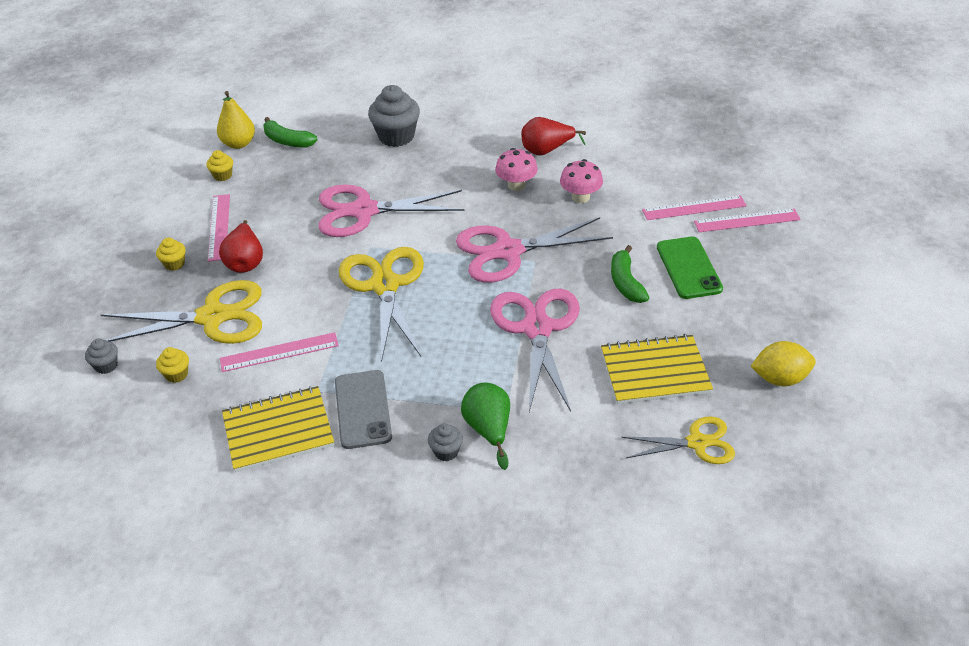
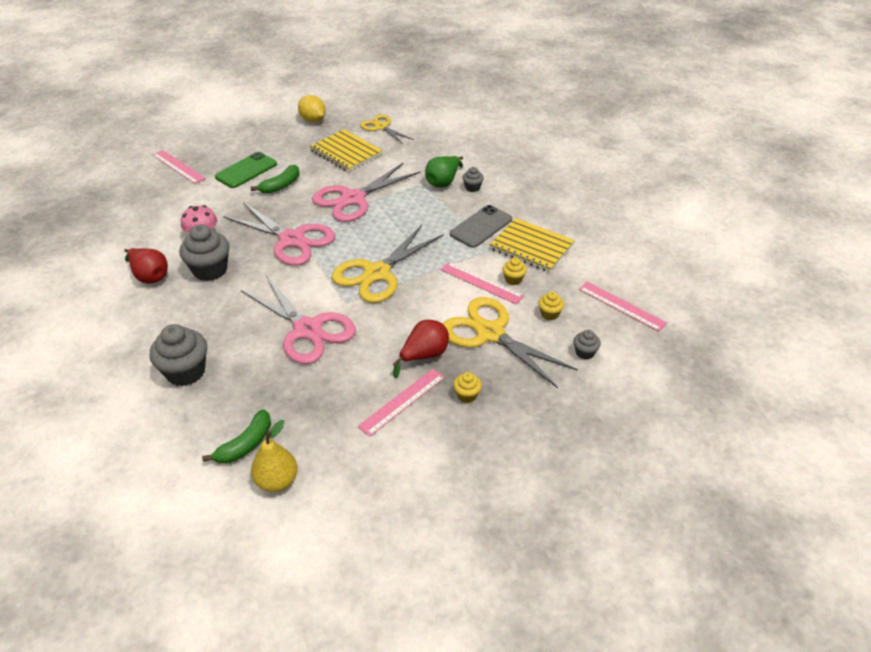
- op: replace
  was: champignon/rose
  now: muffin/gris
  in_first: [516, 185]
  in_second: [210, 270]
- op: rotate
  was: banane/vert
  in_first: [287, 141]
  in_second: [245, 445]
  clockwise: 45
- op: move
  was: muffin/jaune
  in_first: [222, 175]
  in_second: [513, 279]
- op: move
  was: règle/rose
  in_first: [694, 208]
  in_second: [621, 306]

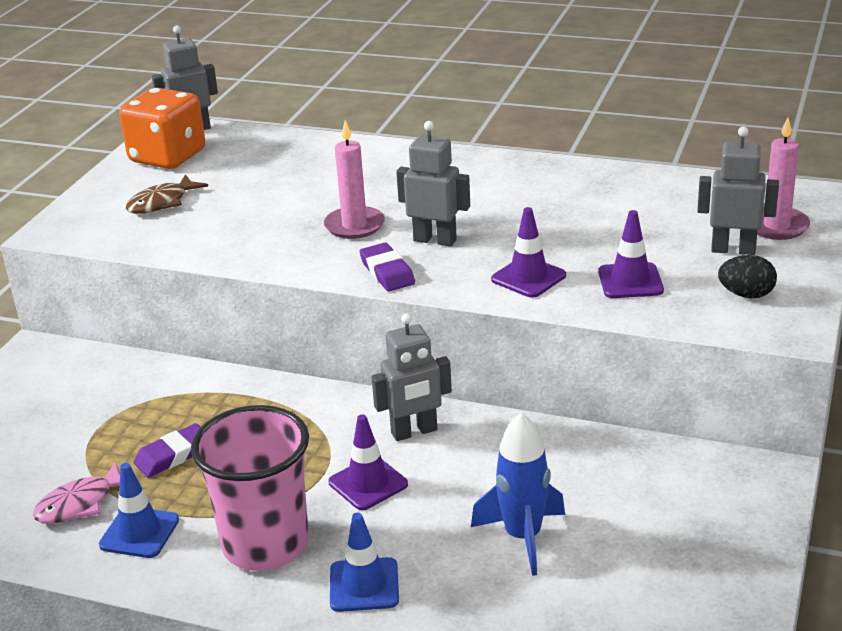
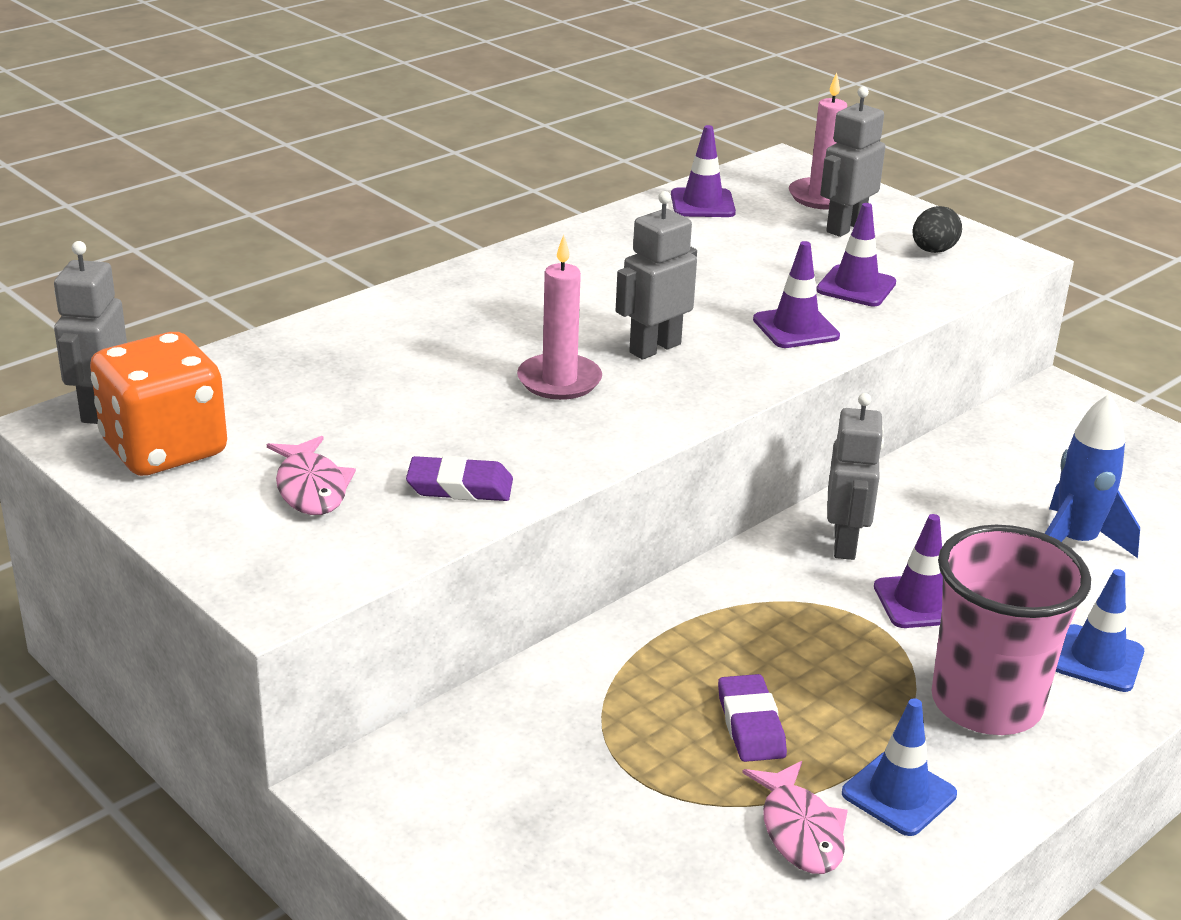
- op: recolor
  was: poisson/marron
  now: poisson/rose
  in_first: [162, 203]
  in_second: [311, 488]
- op: move
  was: gomme/violet
  in_first: [387, 272]
  in_second: [460, 486]
- op: insert
  now: cône de chantier/violet
  in_second: [702, 204]

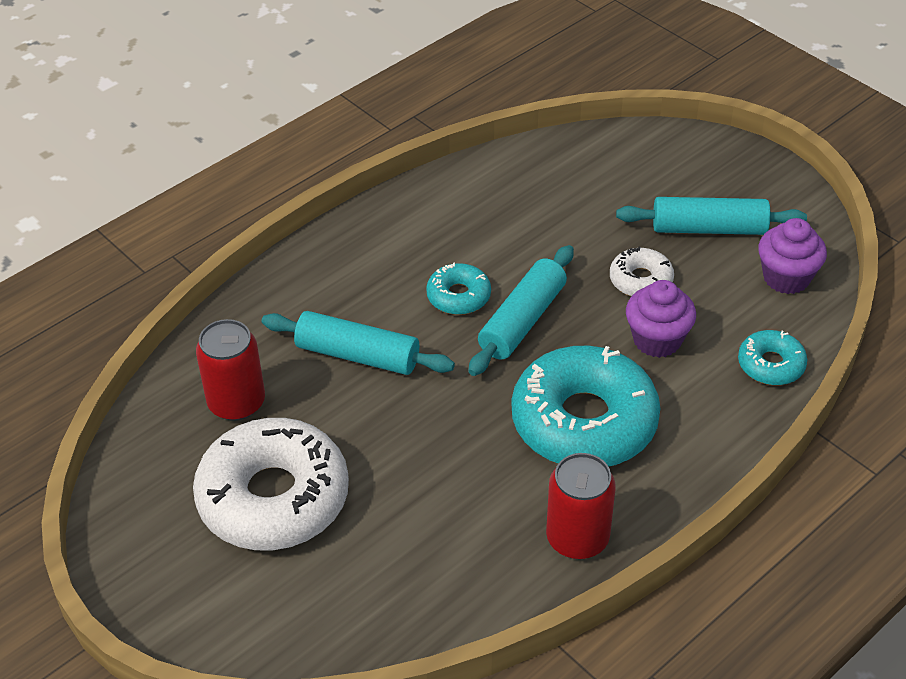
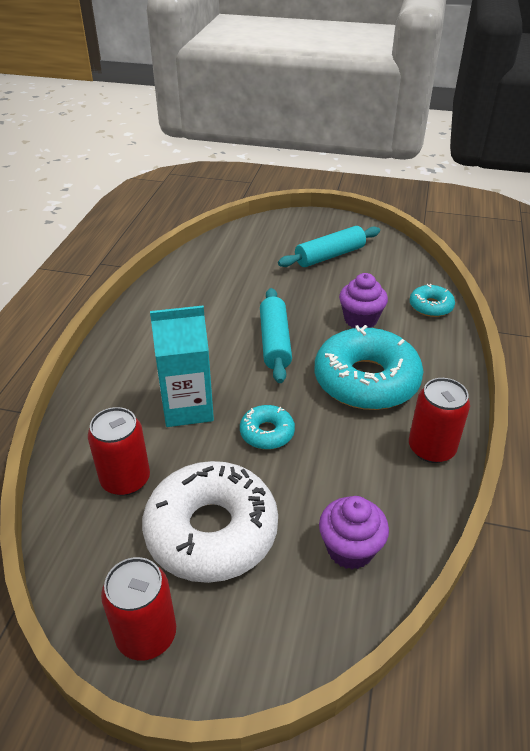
- op: insert
  now: canette/rouge
  in_second: [146, 634]
- op: replace
  was: rouleau à pâtisserie/turquoise
  now: brique de lait/turquoise
  in_first: [357, 355]
  in_second: [187, 408]
- op: move
  was: beignet/turquoise
  in_first: [458, 296]
  in_second: [267, 433]
- op: move
  was: muffin/violet
  in_first: [786, 278]
  in_second: [350, 549]
- op: delete
  was: beignet/blanc
  in_first: [640, 280]

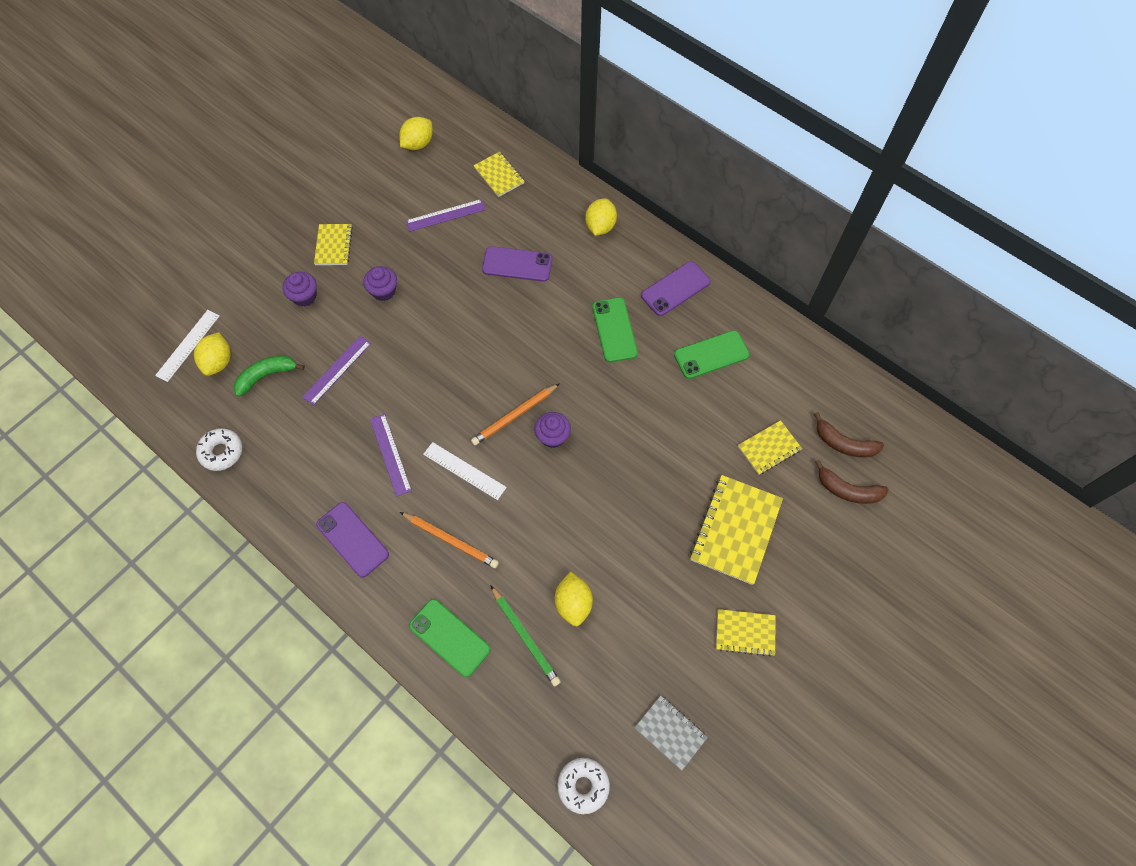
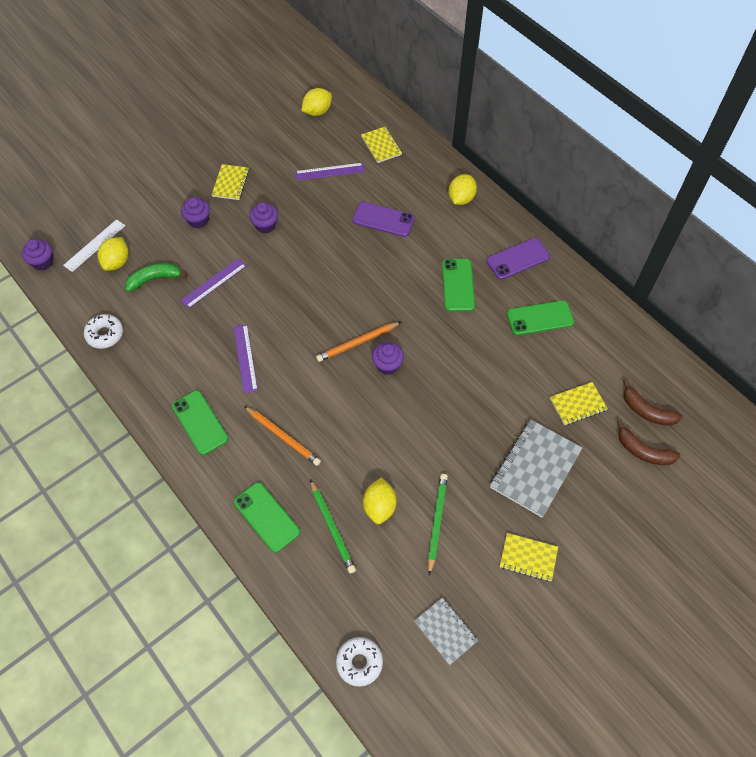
- op: insert
  now: muffin/violet
  in_second: [42, 262]
- op: recolor
  was: téléphone/violet
  now: téléphone/vert
  in_first: [353, 539]
  in_second: [200, 422]
- op: insert
  now: crayon/vert
  in_second: [436, 522]
- op: recolor
  was: carnet/jaune
  now: carnet/gris
  in_first: [735, 530]
  in_second: [535, 469]
- op: delete
  was: règle/blanc
  in_first: [464, 471]

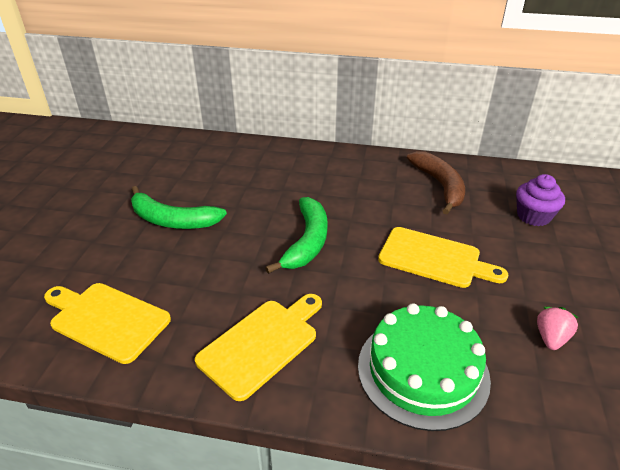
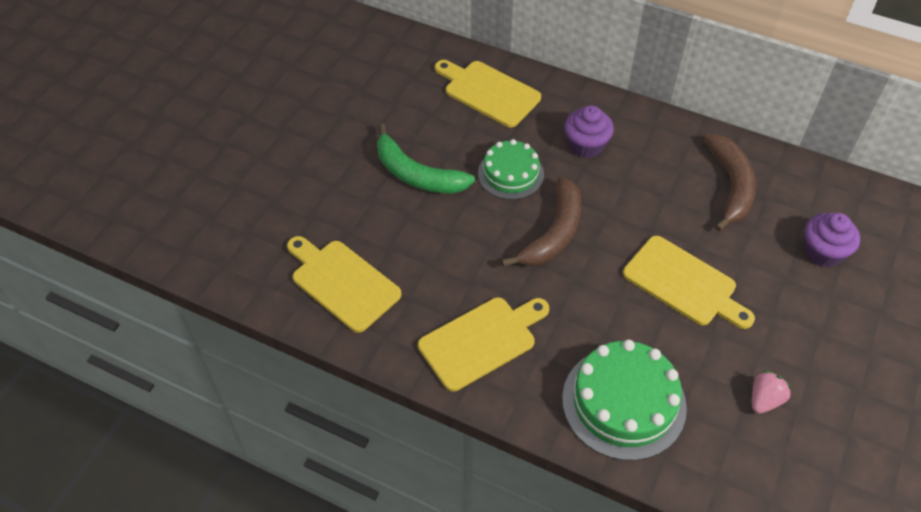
- op: insert
  now: planche à découper/jaune
  in_second: [488, 92]
- op: insert
  now: gâteau/vert
  in_second: [510, 173]
- op: recolor
  was: banane/vert
  now: banane/marron
  in_first: [307, 242]
  in_second: [554, 233]
- op: insert
  now: muffin/violet
  in_second: [586, 145]

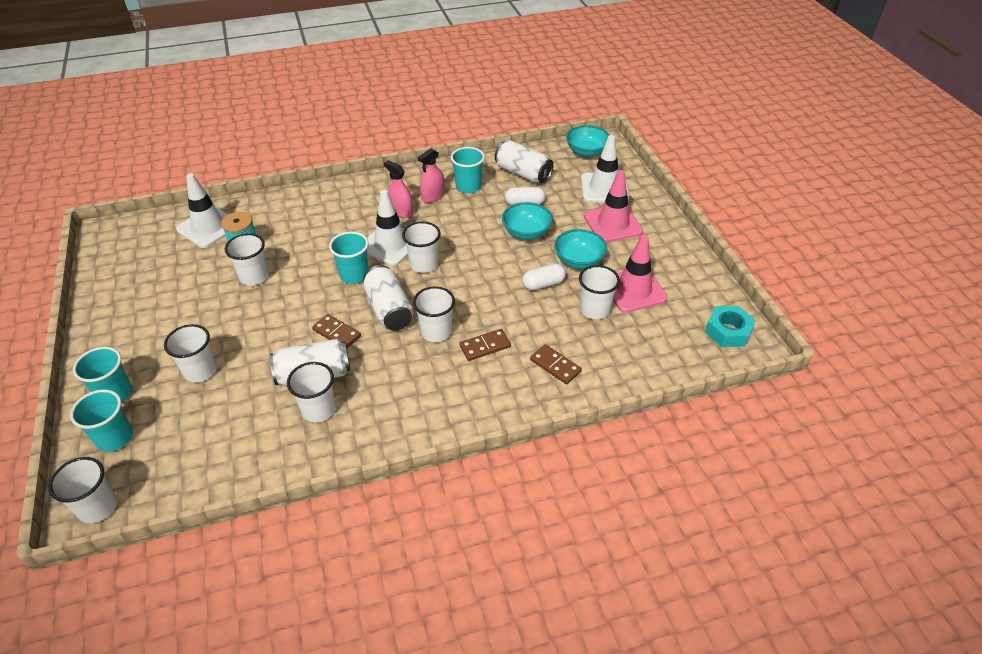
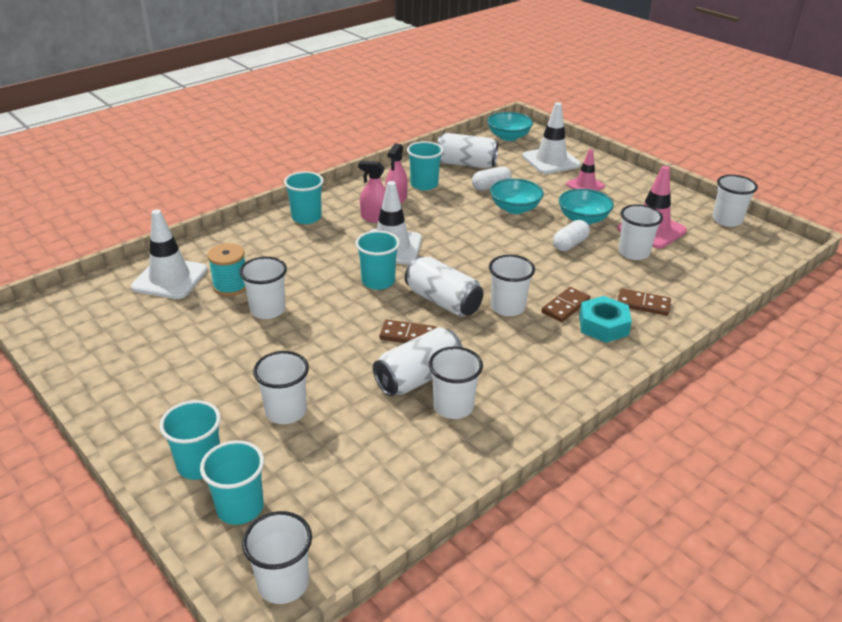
- op: insert
  now: gobelet/turquoise
  in_second: [306, 217]
- op: resize
  was: cône de chantier/rose
  in_first: [613, 224]
  in_second: [585, 185]
  ratio: 0.62
- op: move
  was: écrou/turquoise
  in_first: [728, 331]
  in_second: [603, 325]
- op: move
  was: gobelet/blanc
  in_first: [424, 264]
  in_second: [727, 220]

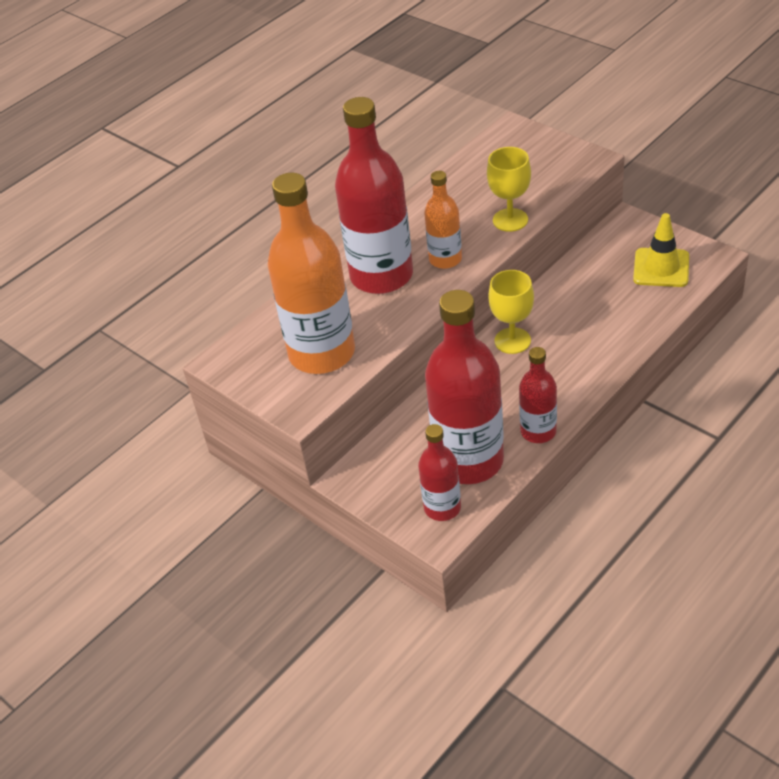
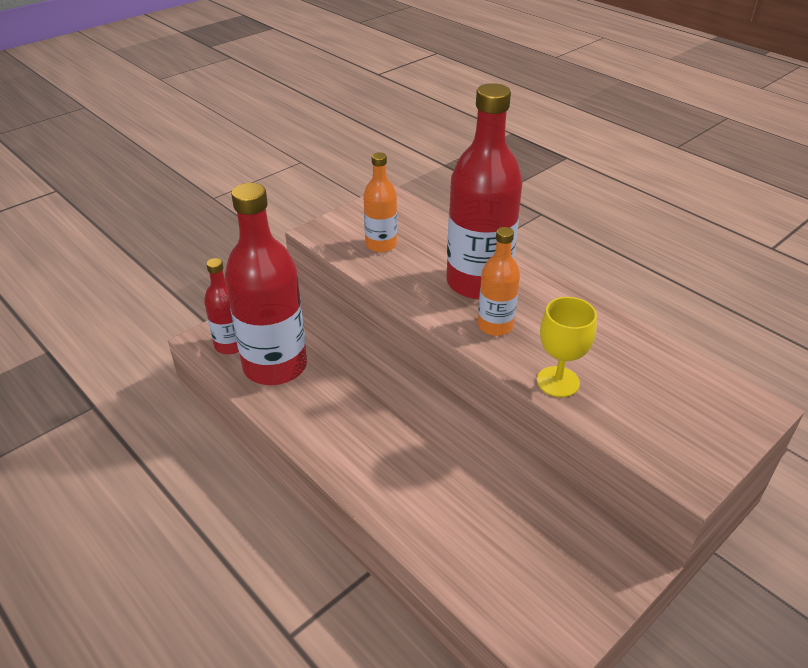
- op: resize
  was: bouteille/orange
  in_first: [322, 353]
  in_second: [381, 245]
  ratio: 0.52
- op: delete
  was: verre à pied/jaune
  in_first: [512, 341]
- op: delete
  was: bouteille/rouge
  in_first: [538, 431]
- op: delete
  was: cône de chantier/jaune
  in_first: [661, 268]

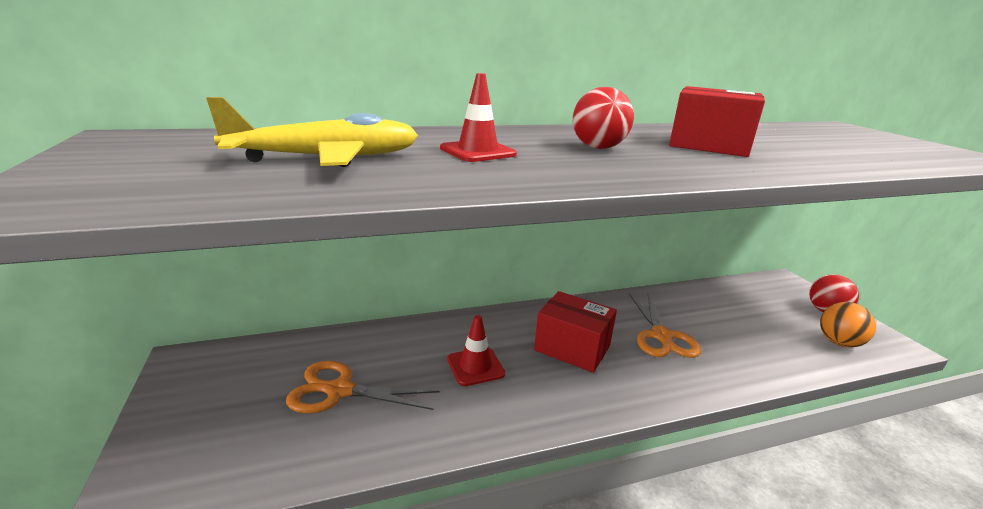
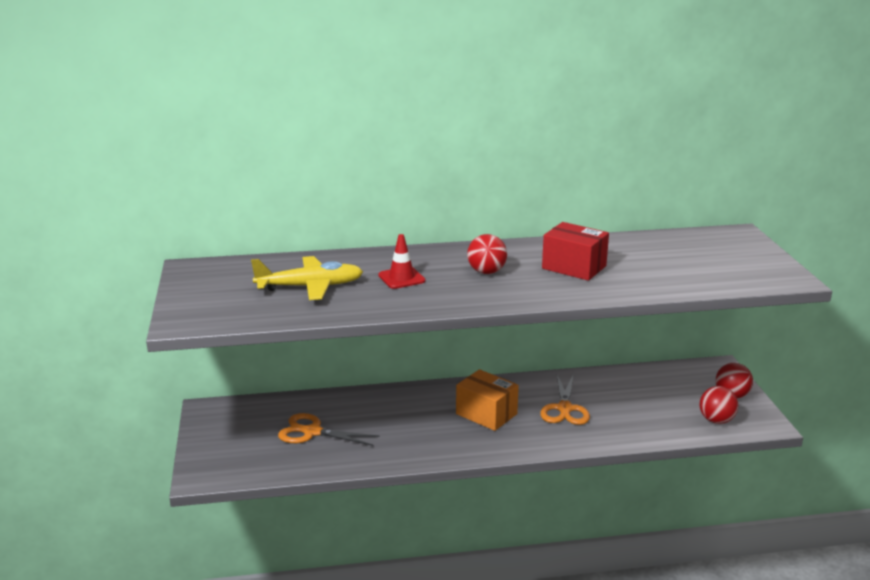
- op: recolor
  was: boîte/rouge
  now: boîte/orange
  in_first: [572, 348]
  in_second: [486, 414]
- op: recolor
  was: balle/orange
  now: balle/rouge
  in_first: [839, 343]
  in_second: [716, 420]
- op: delete
  was: cône de chantier/rouge
  in_first: [475, 366]

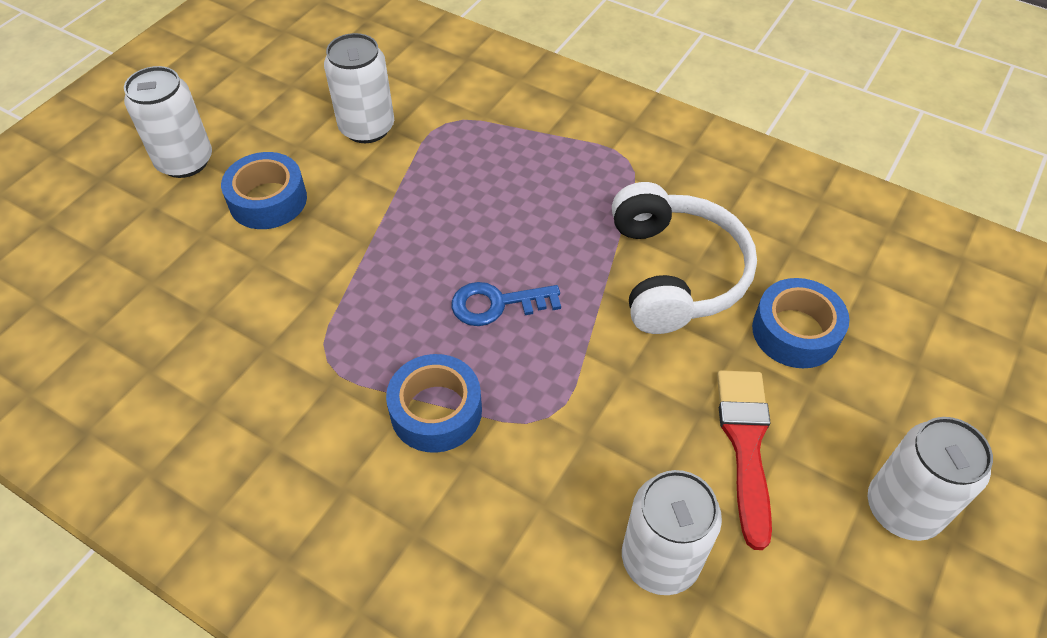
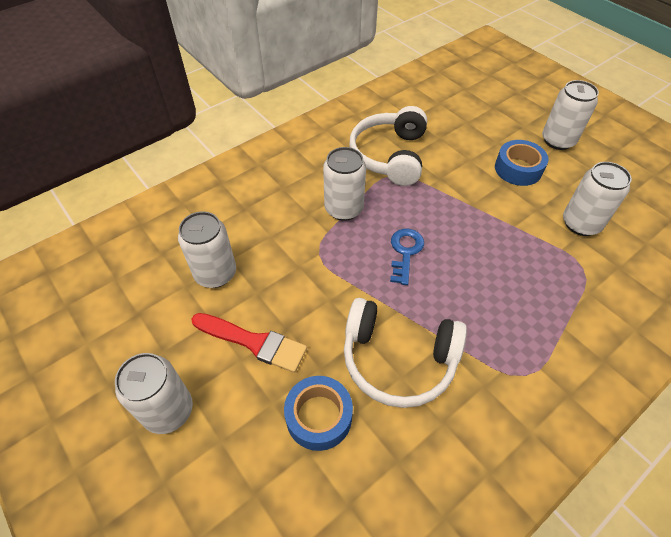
- op: replace
  was: ruban adhésif/bleu
  now: canette/blanc
  in_first: [436, 411]
  in_second: [343, 209]
- op: insert
  now: casque audio/blanc
  in_second: [389, 155]

